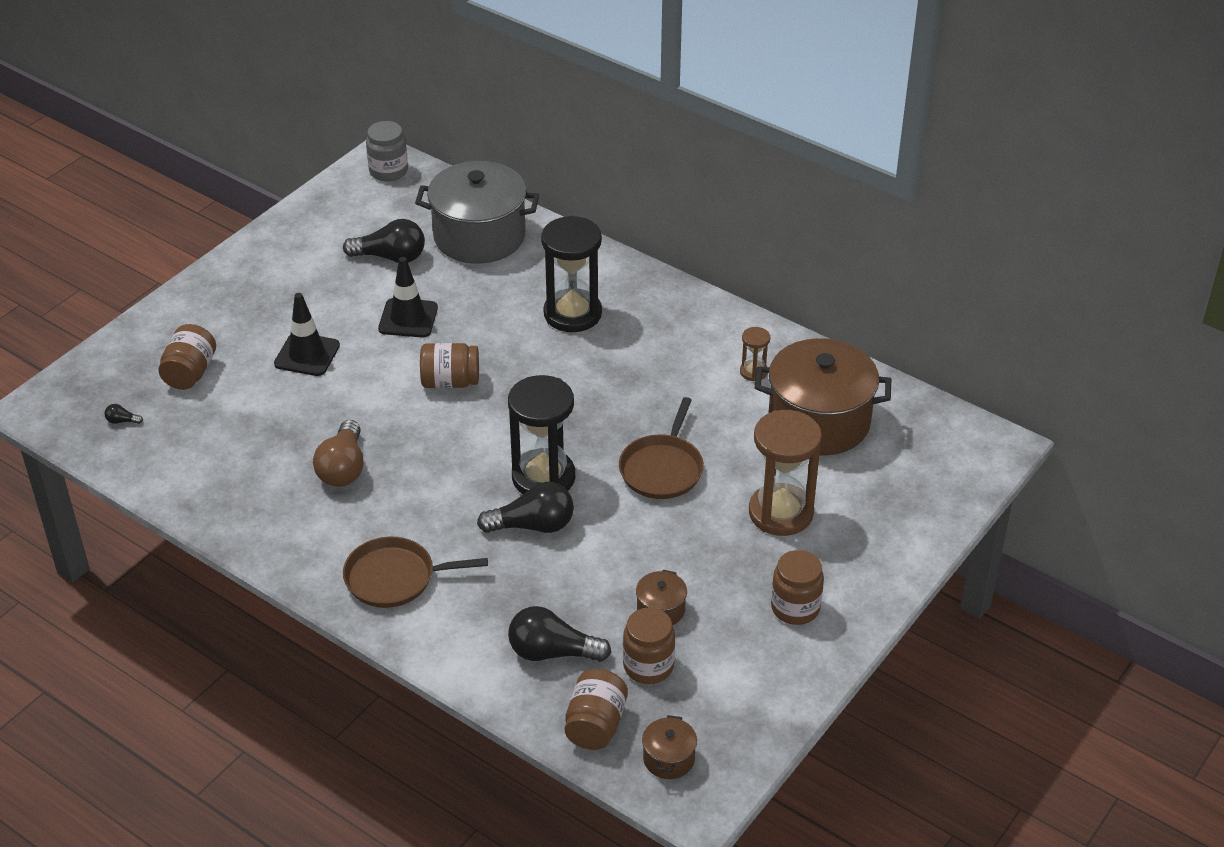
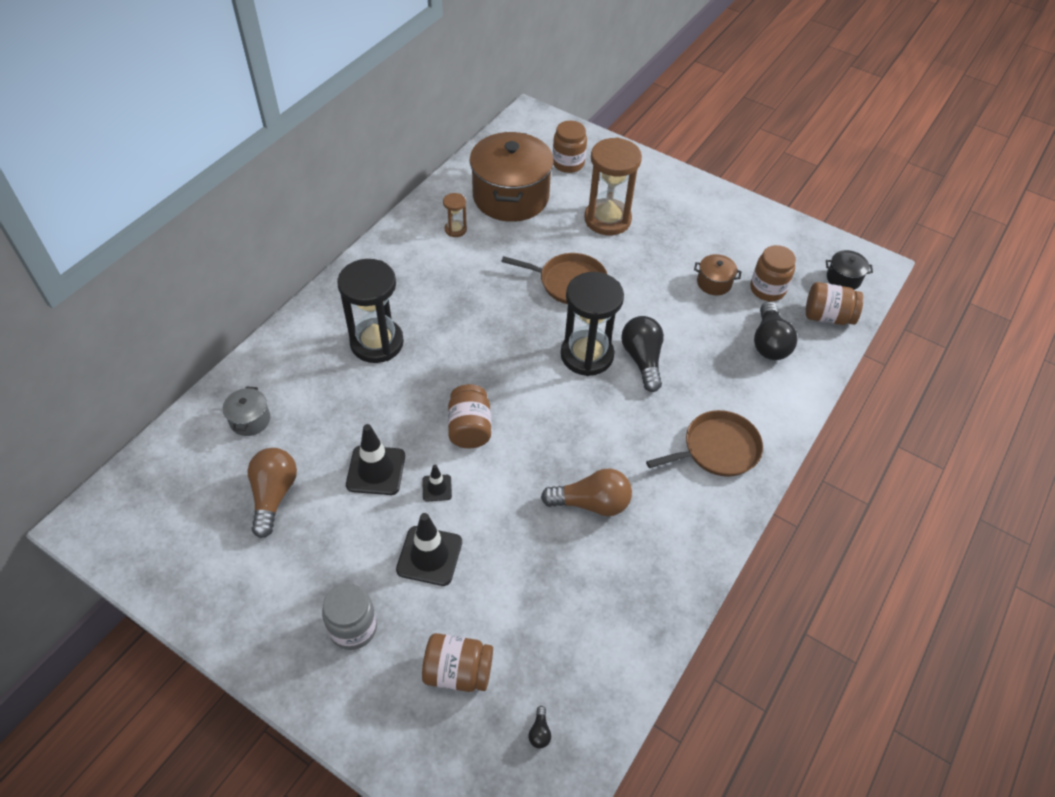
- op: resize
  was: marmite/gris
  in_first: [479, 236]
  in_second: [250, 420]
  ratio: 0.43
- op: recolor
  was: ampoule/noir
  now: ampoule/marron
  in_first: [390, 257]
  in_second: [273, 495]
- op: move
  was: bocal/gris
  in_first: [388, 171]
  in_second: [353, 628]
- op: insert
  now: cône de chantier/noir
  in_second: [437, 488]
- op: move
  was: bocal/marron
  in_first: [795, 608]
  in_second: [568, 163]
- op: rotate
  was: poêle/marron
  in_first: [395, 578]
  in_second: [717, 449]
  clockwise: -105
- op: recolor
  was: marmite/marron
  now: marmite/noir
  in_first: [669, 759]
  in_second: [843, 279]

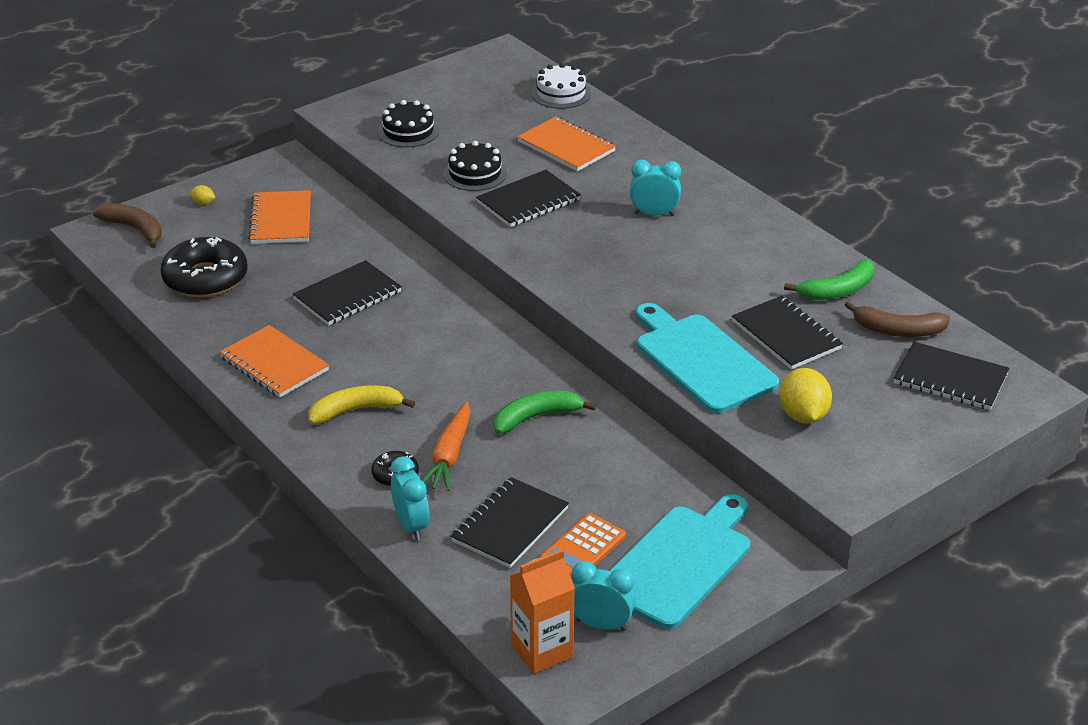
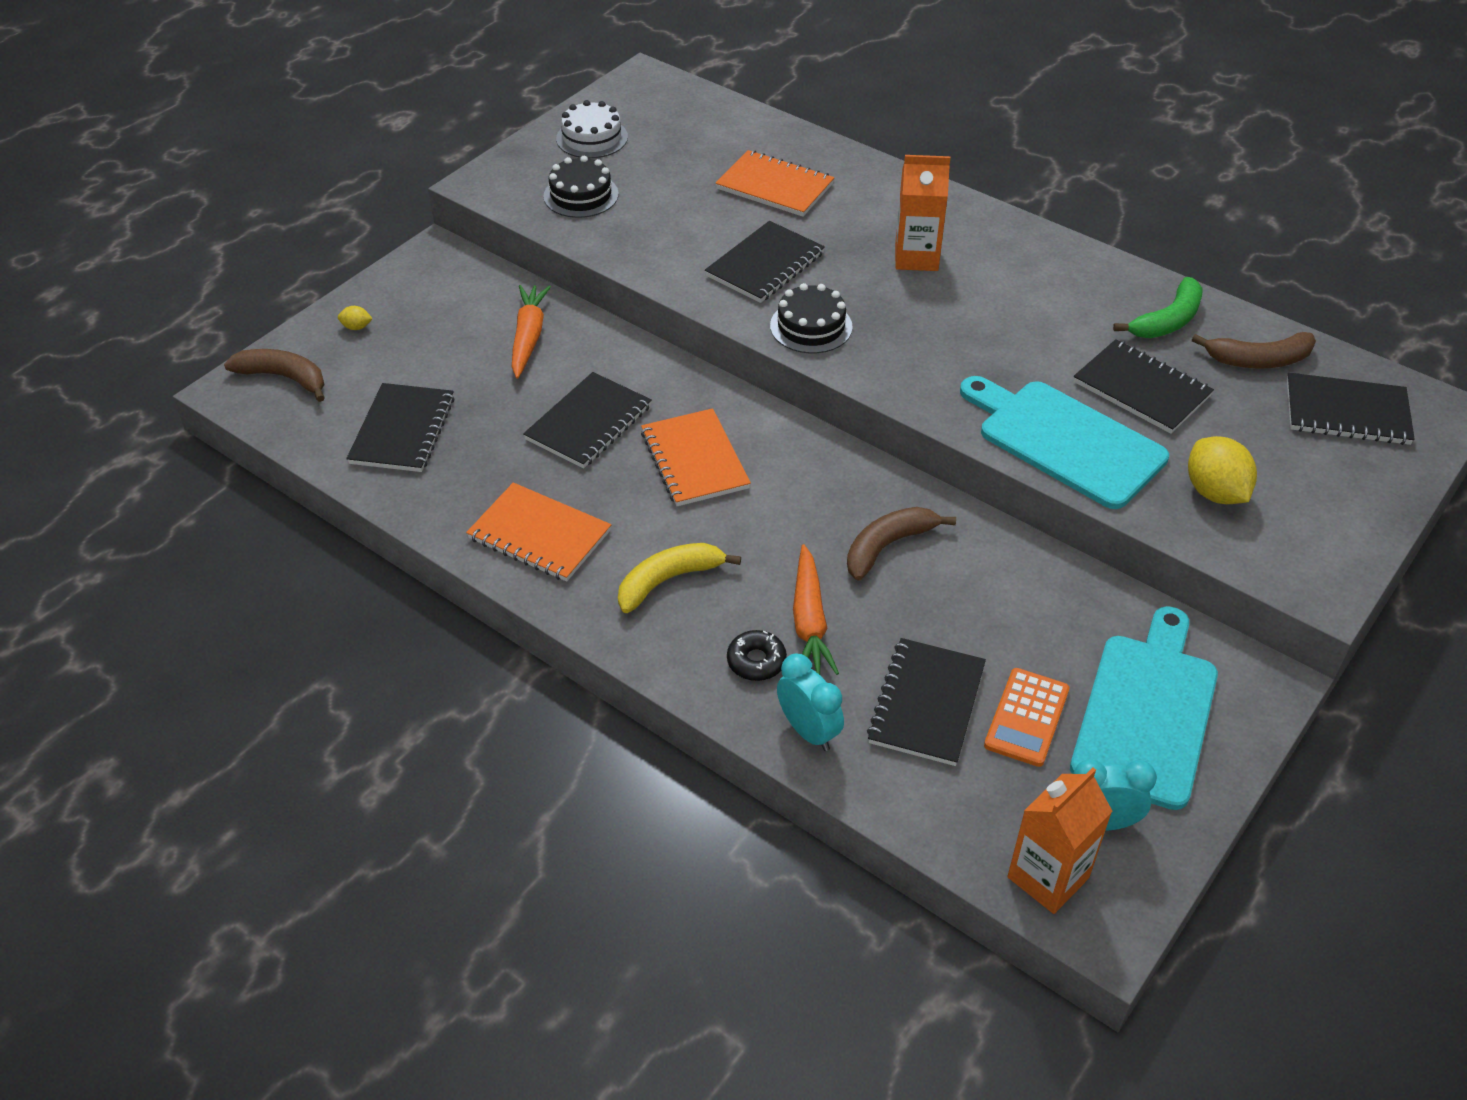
- op: replace
  was: beignet/noir
  now: carnet/noir
  in_first: [205, 278]
  in_second: [402, 430]
- op: insert
  now: carotte/orange
  in_second: [528, 337]
- op: move
  was: gâteau/blanc
  in_first: [561, 93]
  in_second: [592, 138]
- op: move
  was: carnet/orange
  in_first: [281, 220]
  in_second: [695, 460]
- op: move
  was: gâteau/noir
  in_first: [475, 173]
  in_second: [811, 326]
- op: recolor
  was: banane/vert
  now: banane/marron
  in_first: [536, 417]
  in_second: [887, 546]
- op: replace
  was: réveil/turquoise
  now: brique de lait/orange
  in_first: [654, 214]
  in_second: [916, 257]

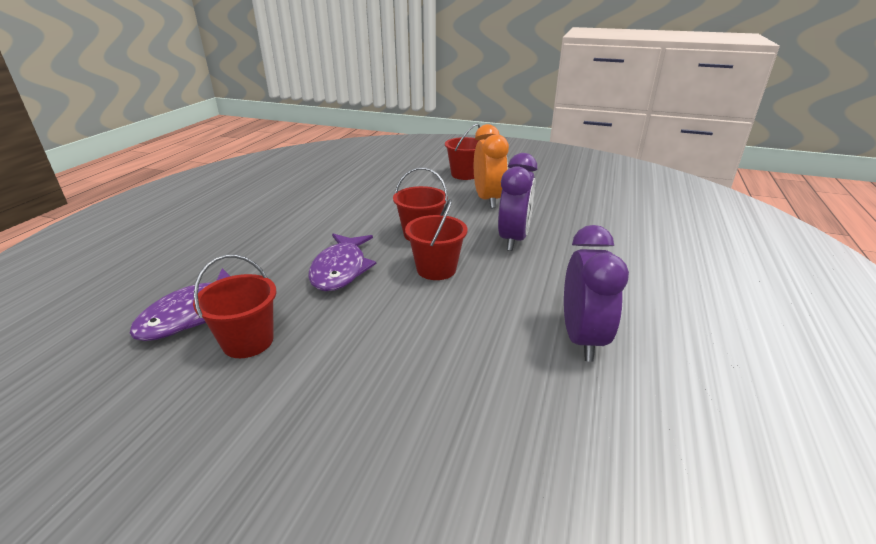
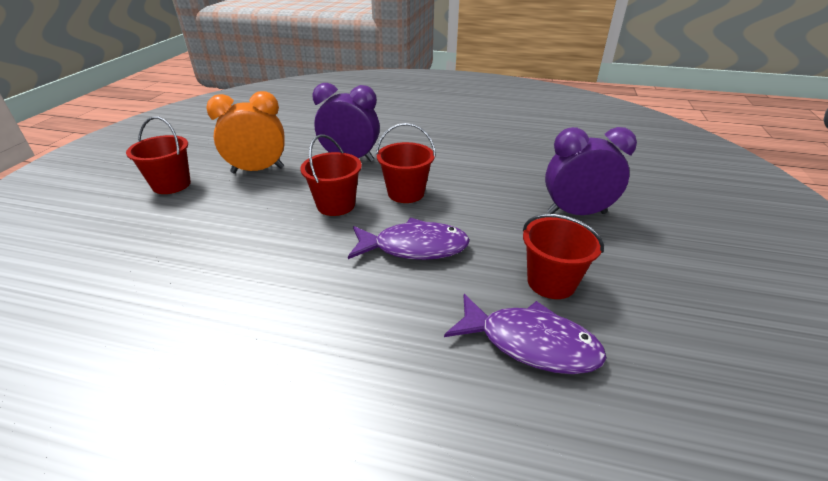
- op: move
  was: réveil/violet
  in_first: [582, 339]
  in_second: [576, 213]

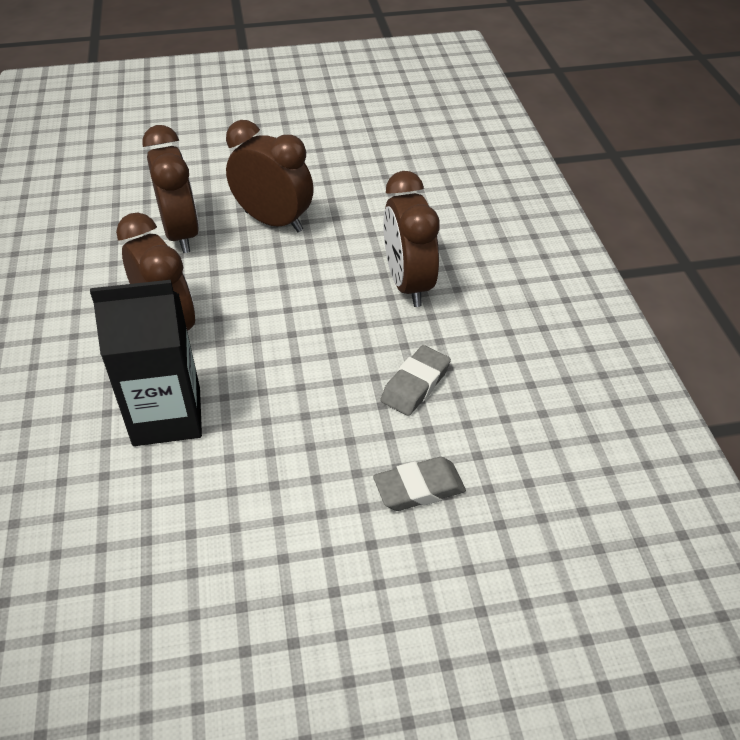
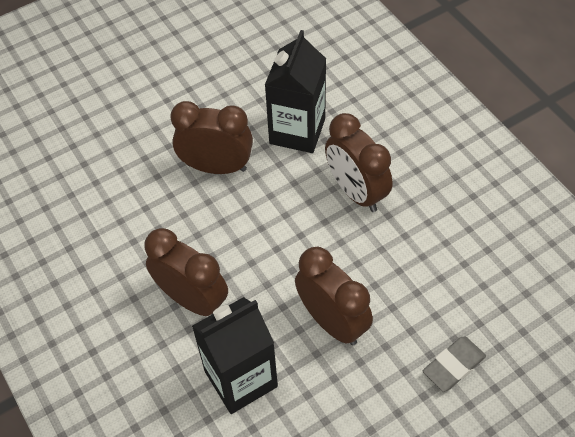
- op: insert
  now: brique de lait/noir
  in_second: [297, 131]
- op: move
  was: réveil/marron
  in_first: [181, 234]
  in_second: [332, 322]
- op: delete
  was: gomme/gris
  in_first: [415, 385]

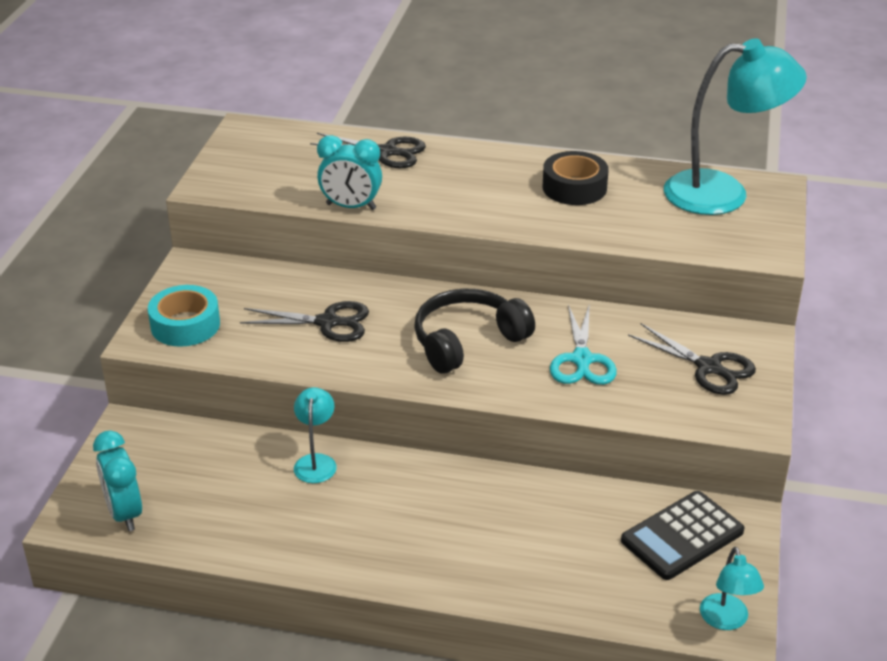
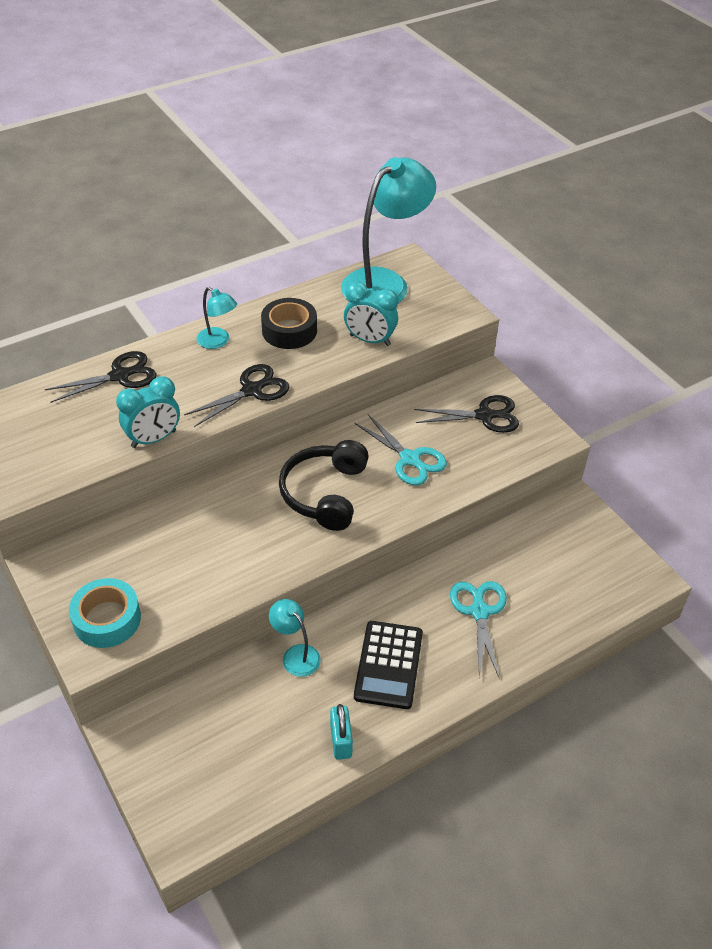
- op: move
  was: ciseaux/noir
  in_first: [328, 322]
  in_second: [252, 390]
- op: move
  was: lampe/turquoise
  in_first: [726, 620]
  in_second: [218, 342]
- op: insert
  now: cadenas/turquoise
  in_second: [341, 741]
- op: move
  was: réveil/turquoise
  in_first: [124, 513]
  in_second: [370, 340]
- op: move
  was: calculatrice/noir
  in_first: [682, 536]
  in_second: [389, 665]
- op: insert
  now: ciseaux/turquoise
  in_second: [479, 611]

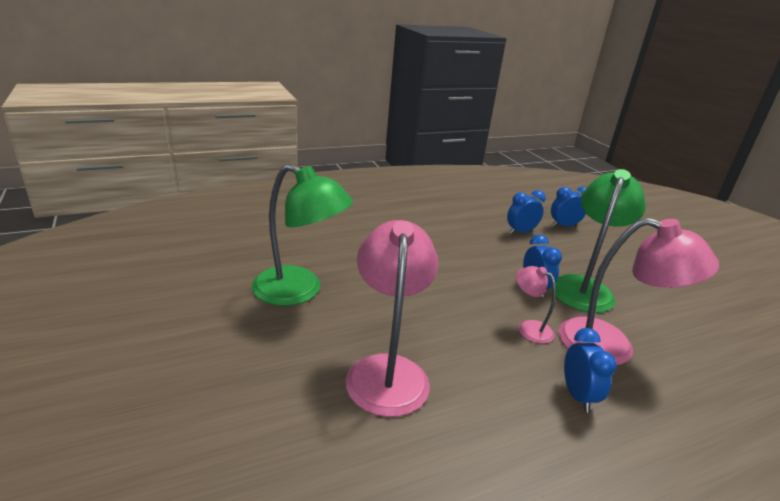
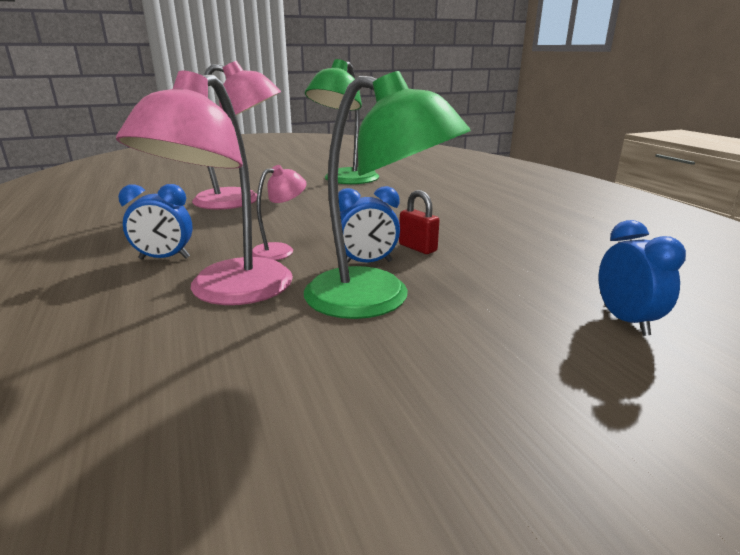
- op: insert
  now: cadenas/rouge
  in_second: [417, 248]
- op: delete
  was: réveil/bleu
  in_first: [520, 232]

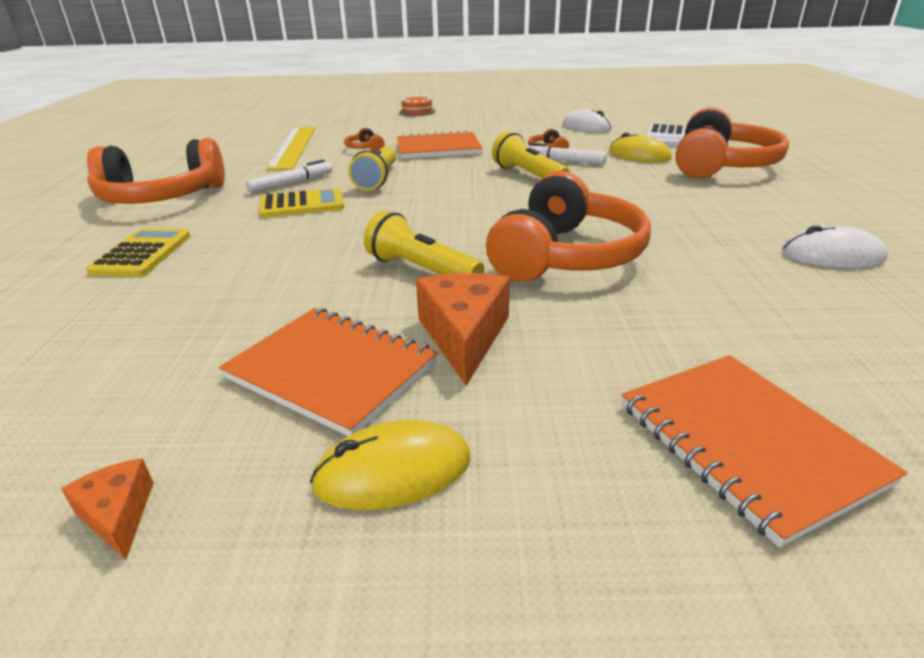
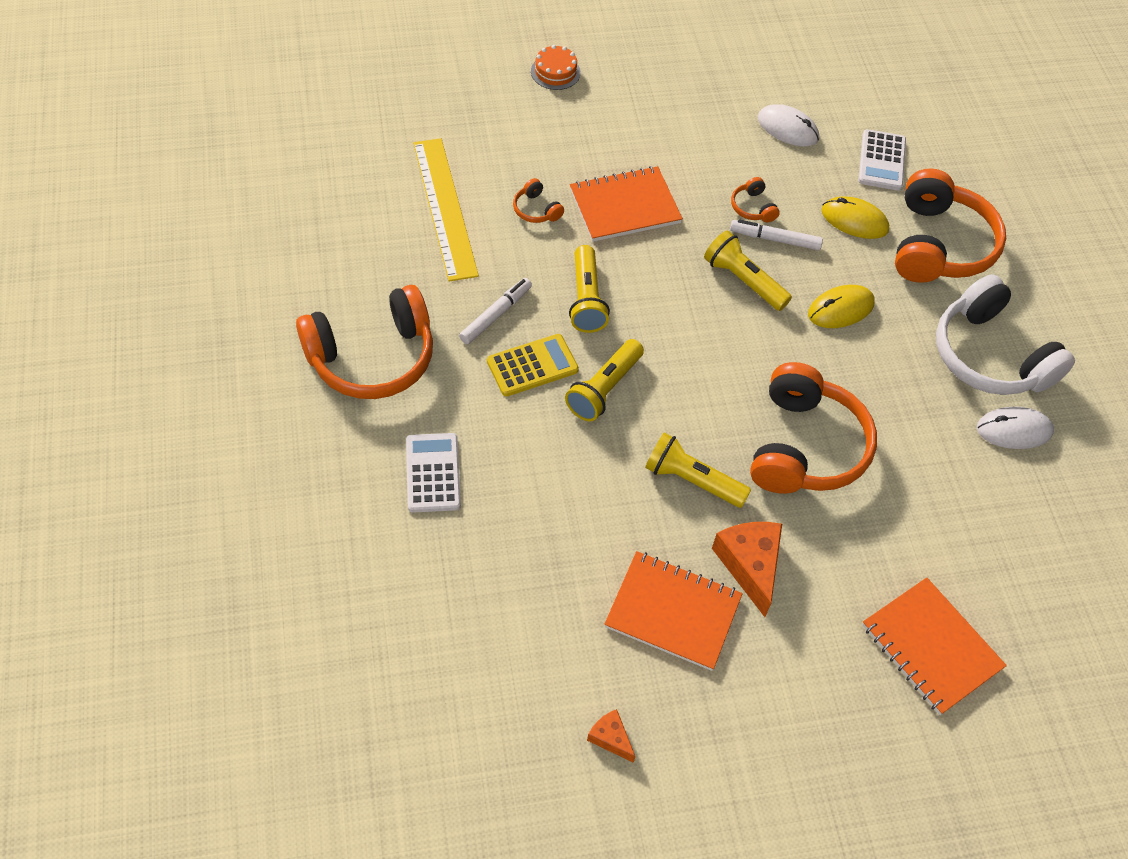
- op: recolor
  was: calculatrice/jaune
  now: calculatrice/blanc
  in_first: [142, 254]
  in_second: [433, 473]
- op: insert
  now: lampe de poche/jaune
  in_second: [604, 389]
- op: move
  was: souris/jaune
  in_first: [393, 471]
  in_second: [840, 309]
- op: insert
  now: casque audio/blanc
  in_second: [990, 356]

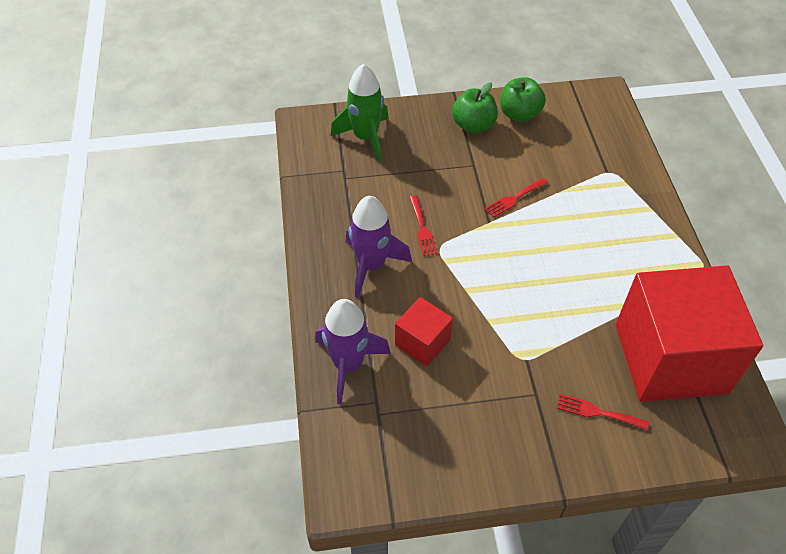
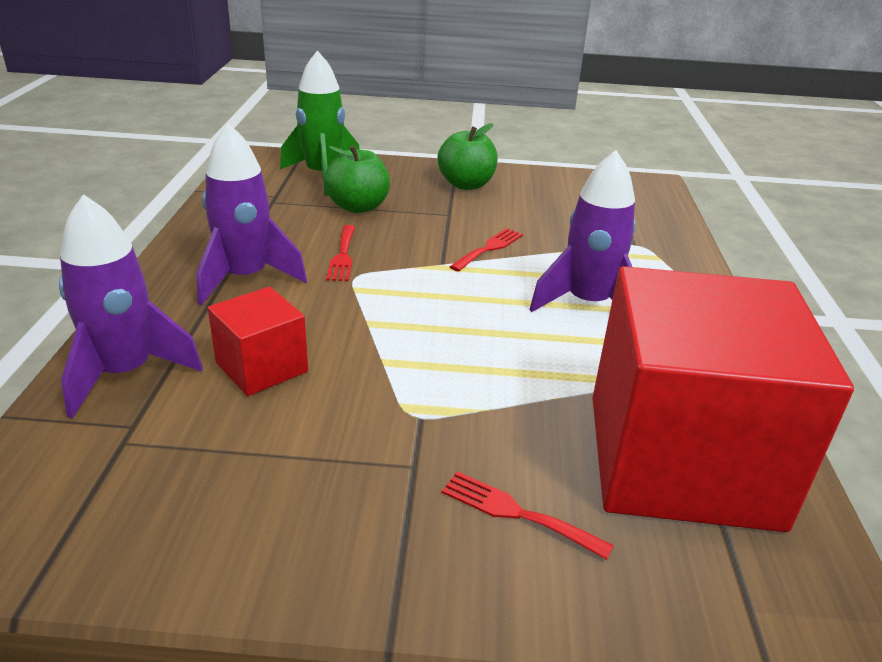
- op: move
  was: pomme/vert
  in_first: [519, 114]
  in_second: [358, 207]
- op: rotate
  was: fourchette/rouge
  in_first: [514, 198]
  in_second: [489, 248]
  clockwise: 150
- op: insert
  now: fusée/violet
  in_second: [587, 304]

